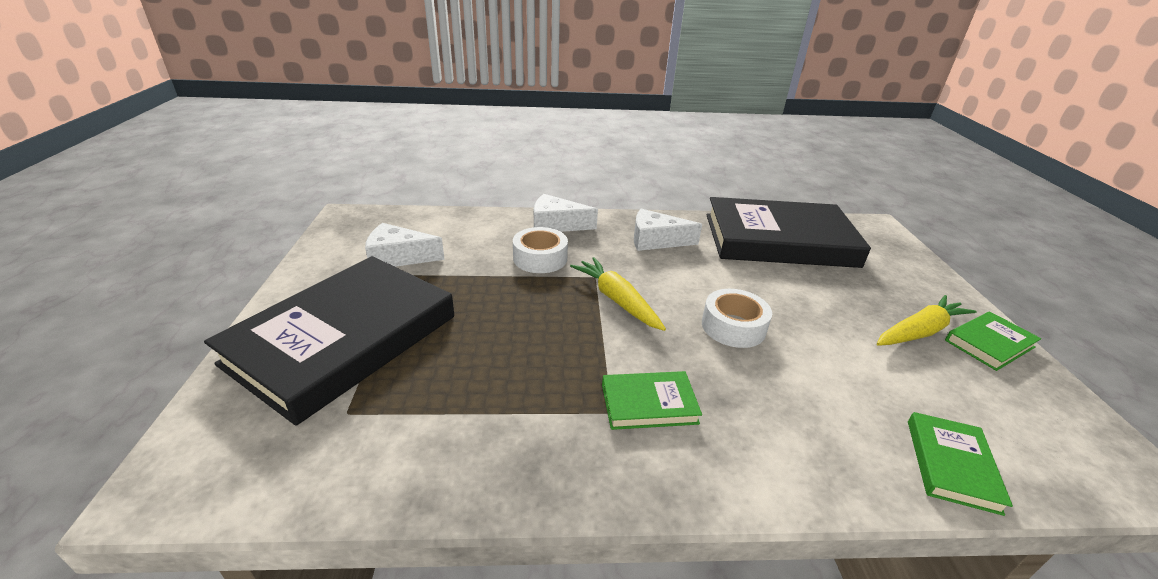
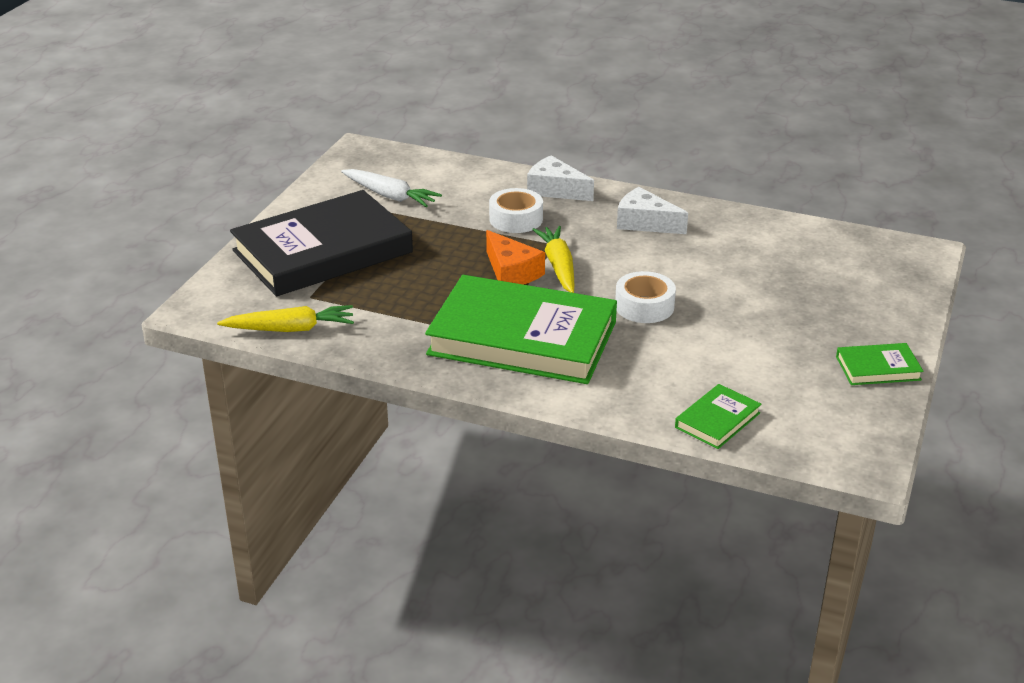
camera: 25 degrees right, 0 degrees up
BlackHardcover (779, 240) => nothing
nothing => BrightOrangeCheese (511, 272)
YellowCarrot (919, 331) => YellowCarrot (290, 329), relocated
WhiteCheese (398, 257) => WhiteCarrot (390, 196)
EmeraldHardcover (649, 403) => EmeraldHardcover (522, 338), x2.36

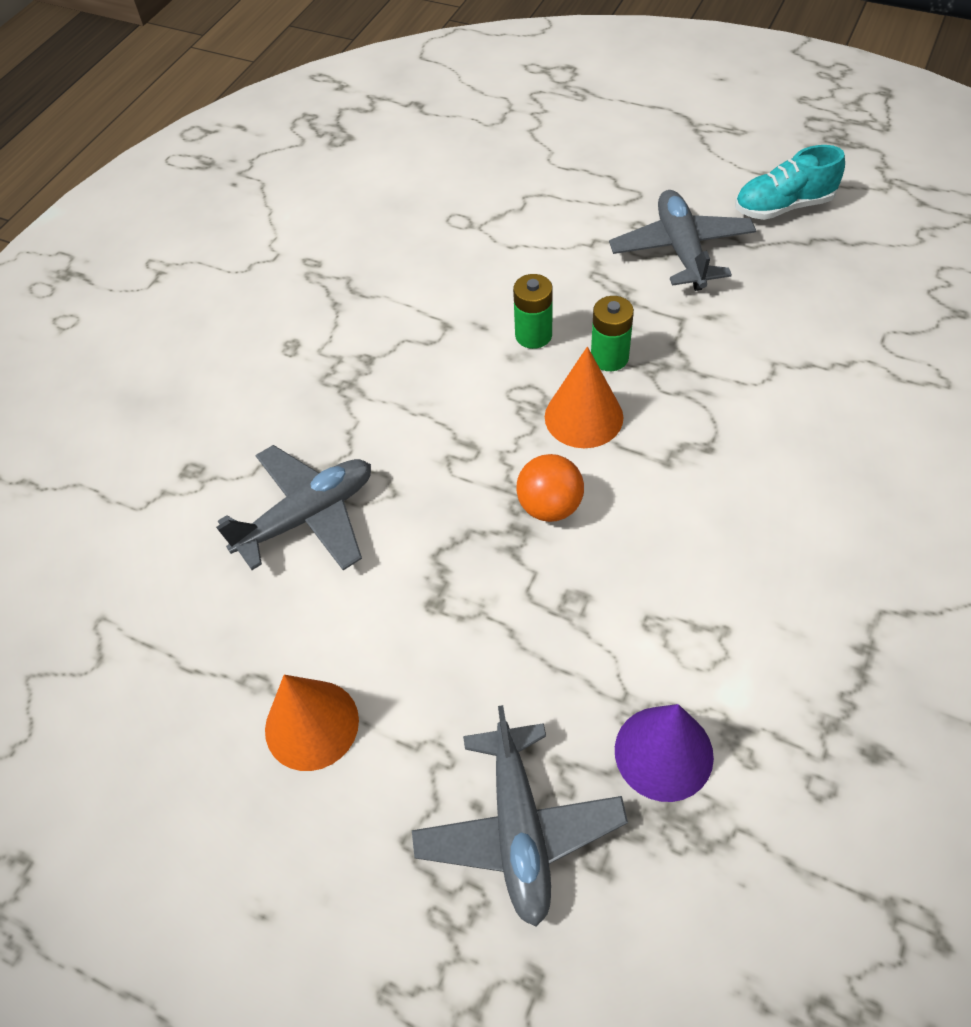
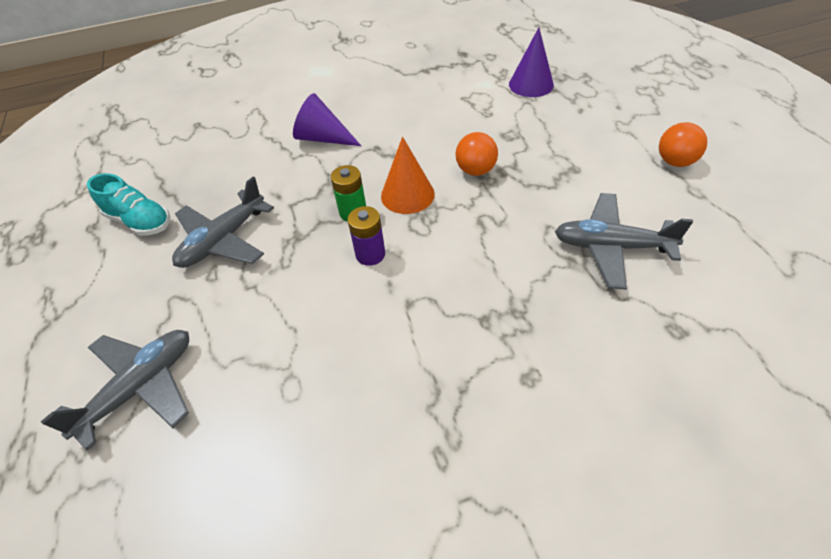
camera: 135 degrees left, 5 degrees down
nothing => PurpleConeShape (323, 138)
AshGreyPlane (519, 828) => AshGreyPlane (140, 388), relocated
BrightOrangeConeShape (311, 724) => BrightOrangePlayBall (675, 162)
EmeraldBattery (533, 335) => PurpleBattery (370, 254)

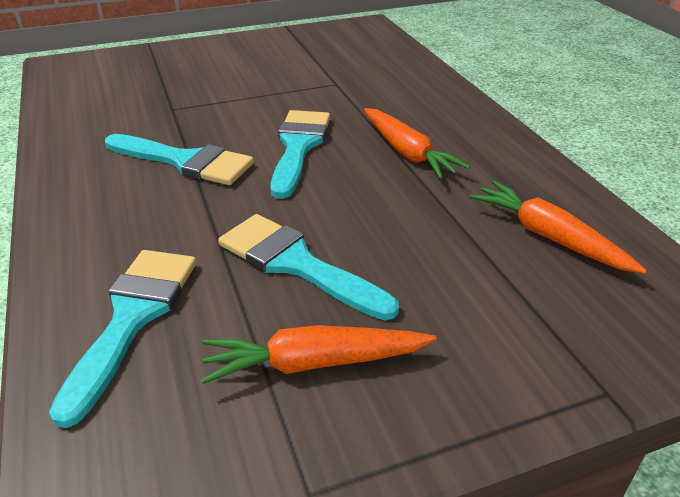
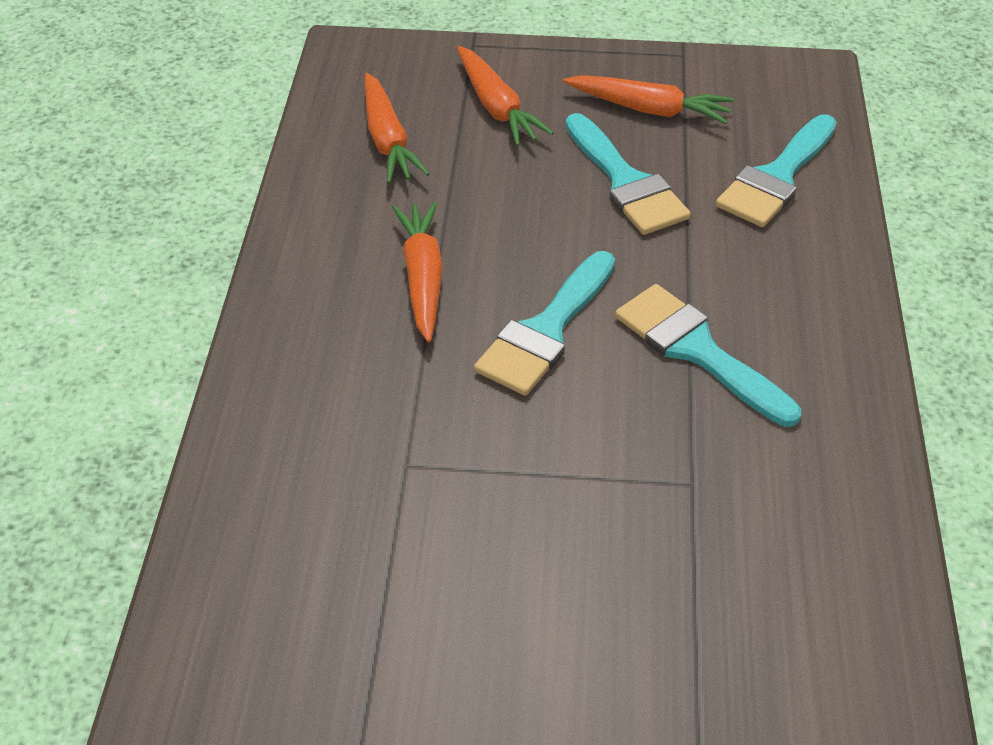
camera: 155 degrees left, 10 degrees up
nothing => BrightOrangeCarrot (496, 107)

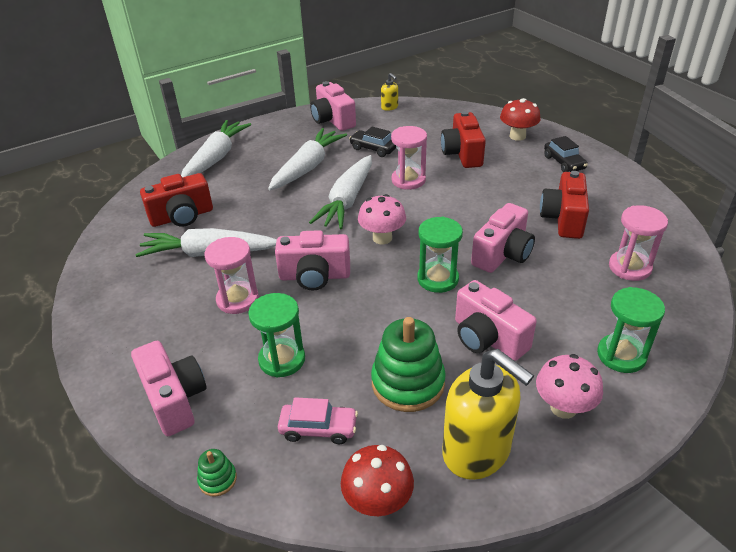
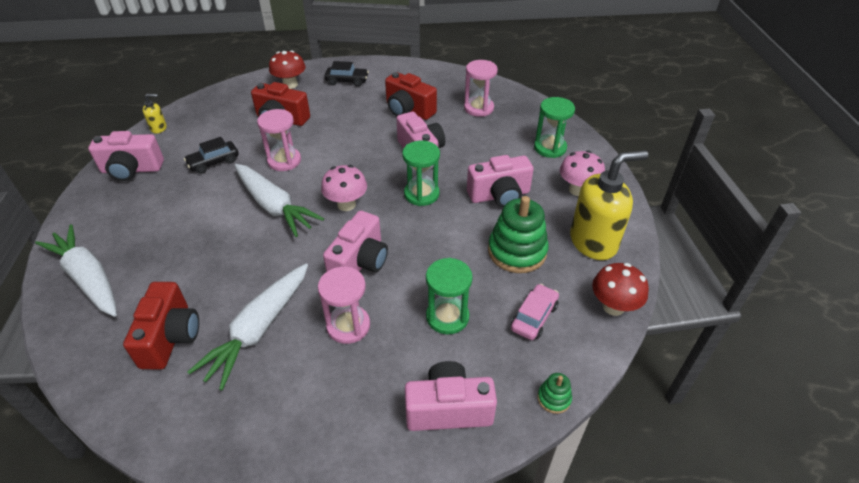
camera: 65 degrees left, 5 degrees up
WhiteCarrot (307, 167) => nothing

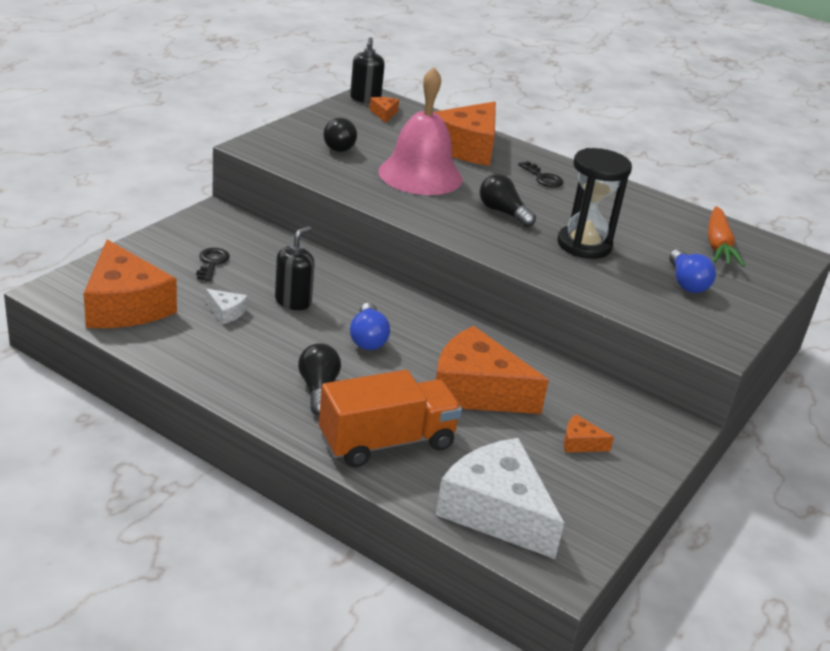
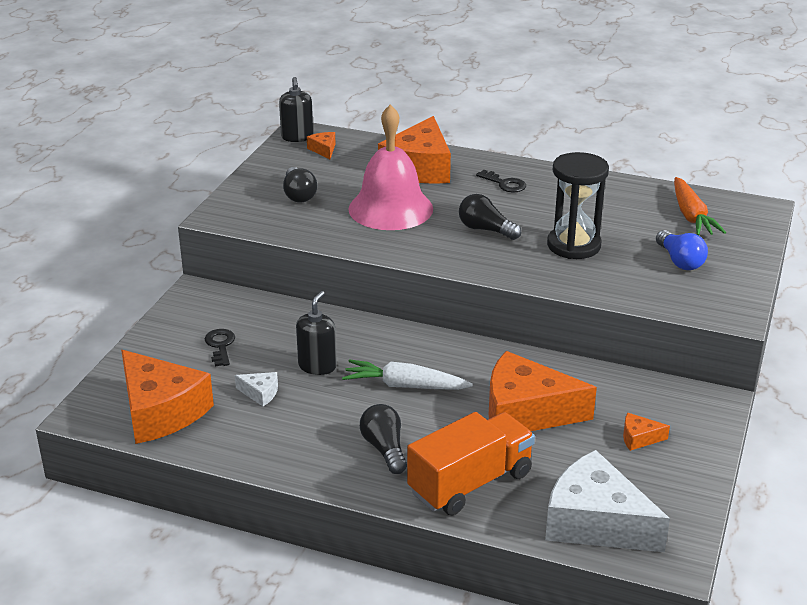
camera: 10 degrees left, 0 degrees up
BlueLightbulb (368, 338) => WhiteCarrot (404, 386)

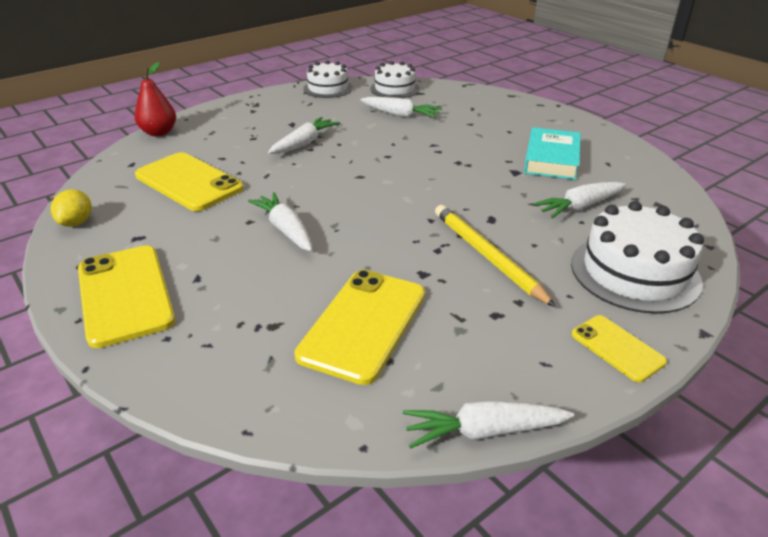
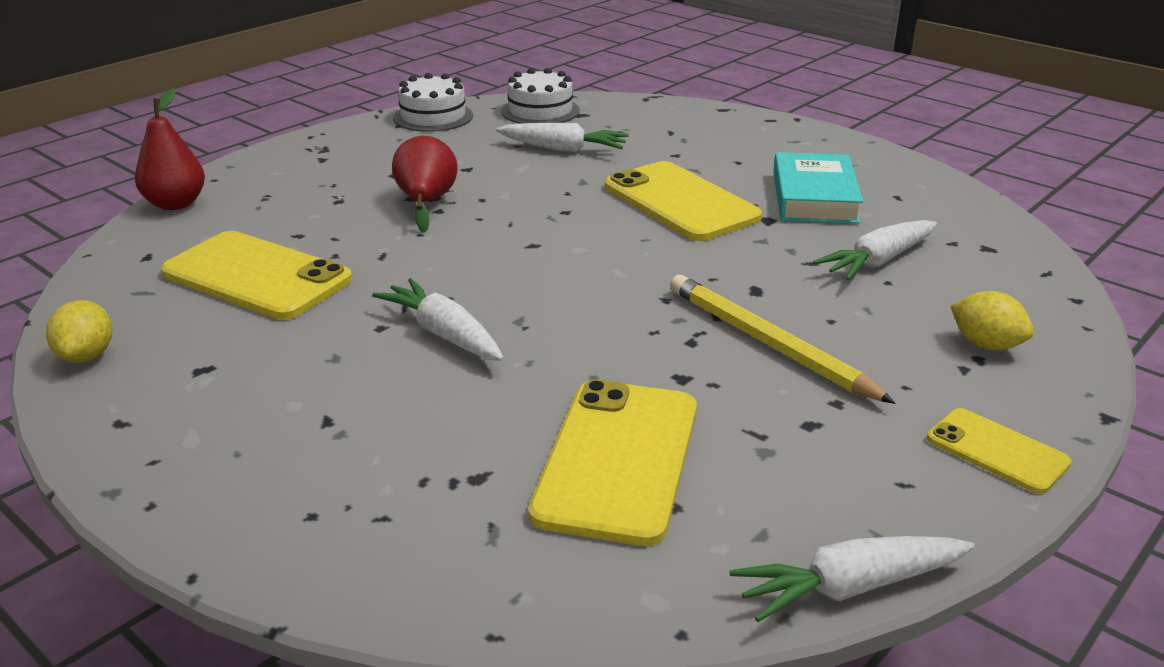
camera: 10 degrees left, 5 degrees down
YellowPhone (125, 294) => YellowPhone (680, 202), relocated
WhiteCarrot (304, 143) => RedPearFruit (426, 202)
WhiteGateau (634, 272) => YellowToyLemon (986, 345)

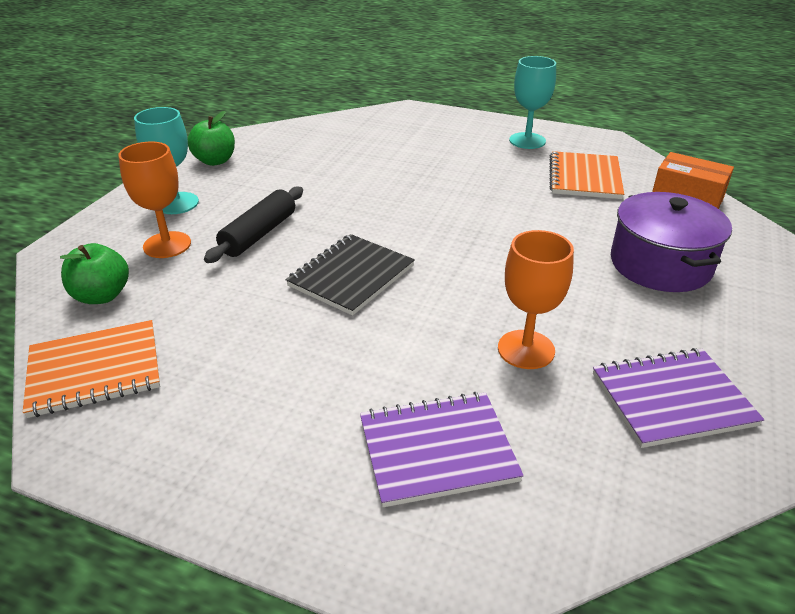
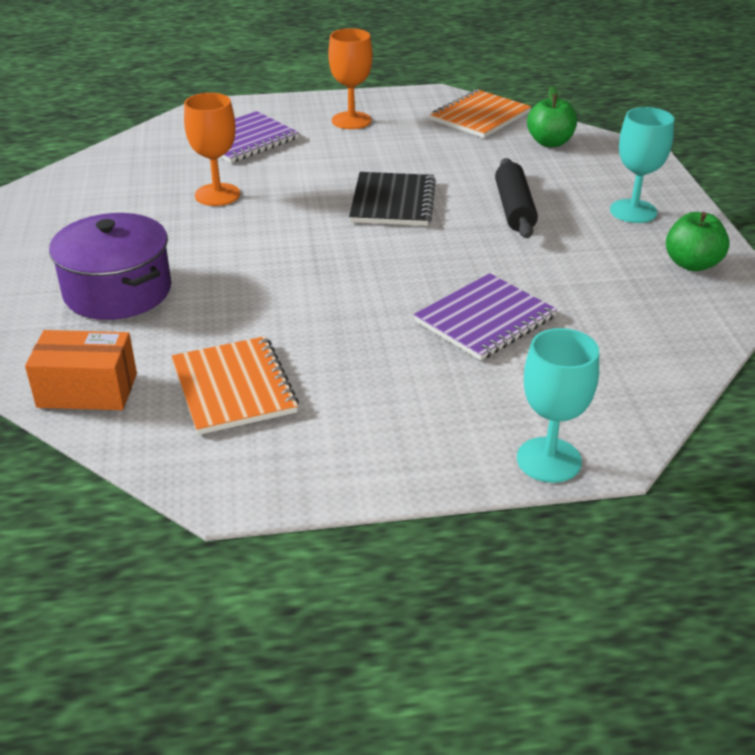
camera: 150 degrees right, 0 degrees up
BrightOrangeChalice (167, 245) => BrightOrangeChalice (351, 120), relocated
TurquoiseChalice (527, 141) => TurquoiseChalice (549, 460), relocated
PurpleNotepad (672, 399) => PurpleNotepad (485, 319), relocated

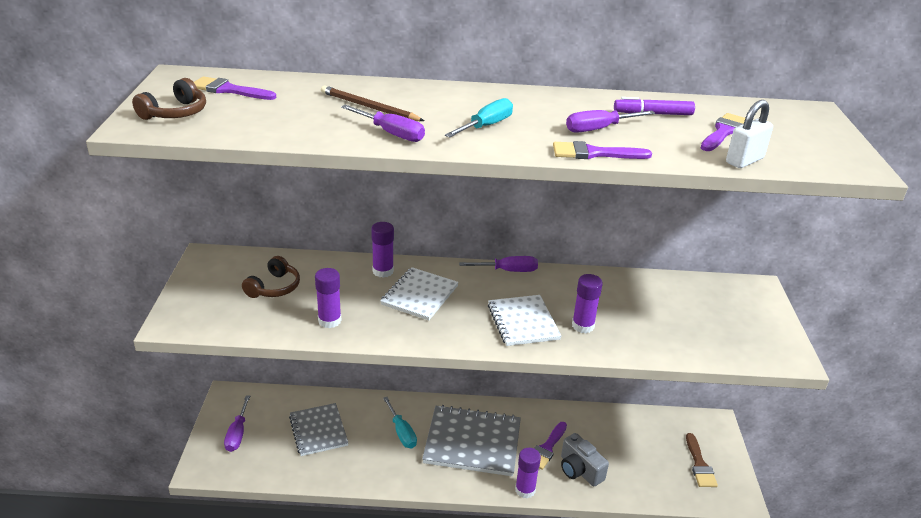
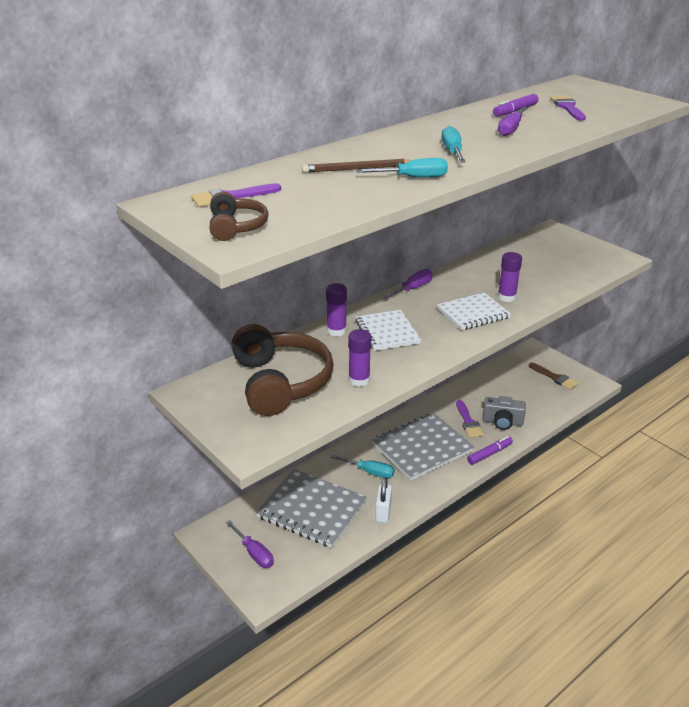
camera: 40 degrees left, 0 degrees up
PurplePaintbrush (594, 153) => nothing
WhiteSmallLock (744, 160) => WhiteSmallLock (383, 513), relocated
PurpleGlue (525, 490) => PurpleFeltPen (489, 454)
PurpleScrewdriver (391, 133) => TurquoiseScrewdriver (412, 178)
WhiteNotepad (523, 322) => WhiteNotepad (473, 313), 60 degrees counterclockwise
RussetOverEarHeadphones (274, 287) => RussetOverEarHeadphones (280, 382), x2.04
AshGreyNotepad (318, 431) => AshGreyNotepad (312, 509), x1.54

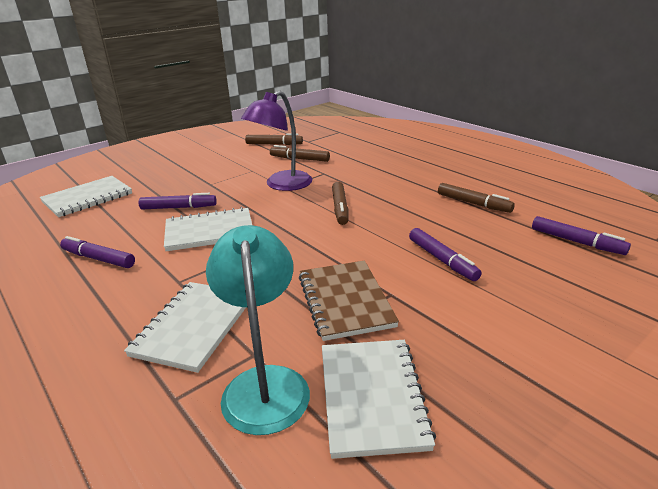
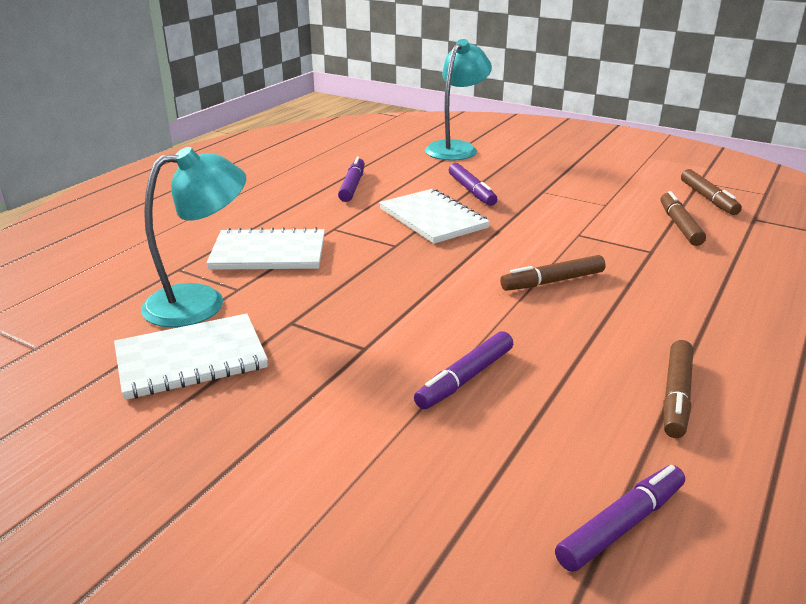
camera: 70 degrees right, 0 degrees up
PurpleDeskLamp (282, 185) => nothing
RussetNotepad (345, 301) => nothing
WhiteNotepad (88, 198) => TurquoiseDeskLamp (456, 148)
PurpleFeltPen (576, 242) => PurpleFeltPen (621, 525), 150 degrees counterclockwise

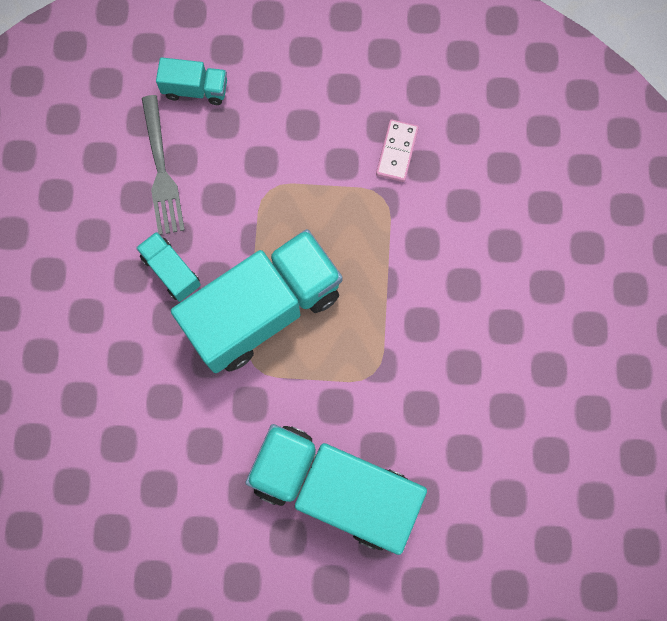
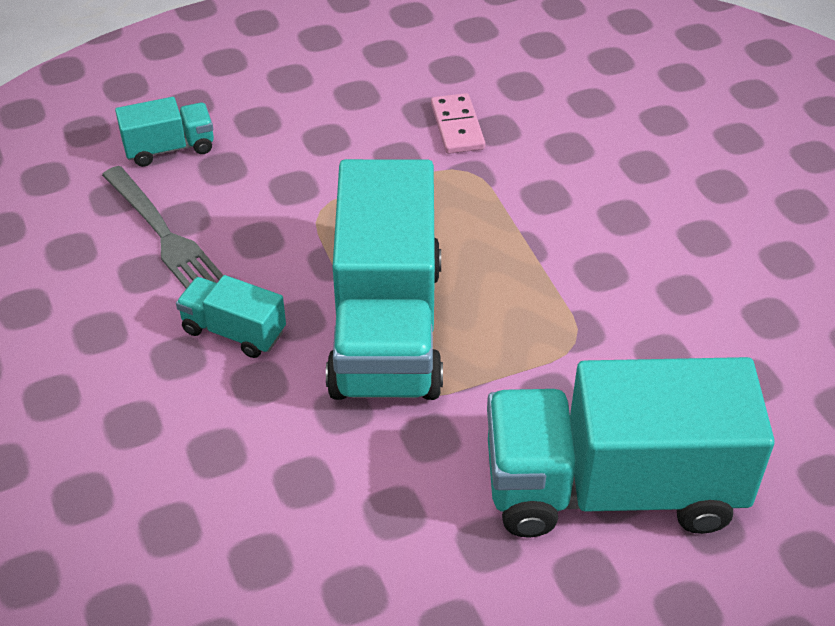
camera: 25 degrees left, 30 degrees down
TurquoiseToyTruck (263, 310) => TurquoiseToyTruck (386, 328), 150 degrees clockwise

